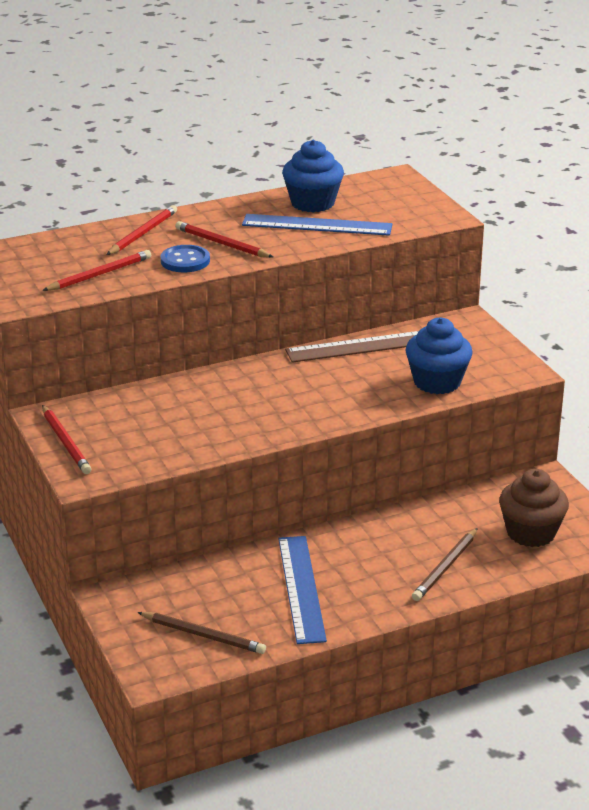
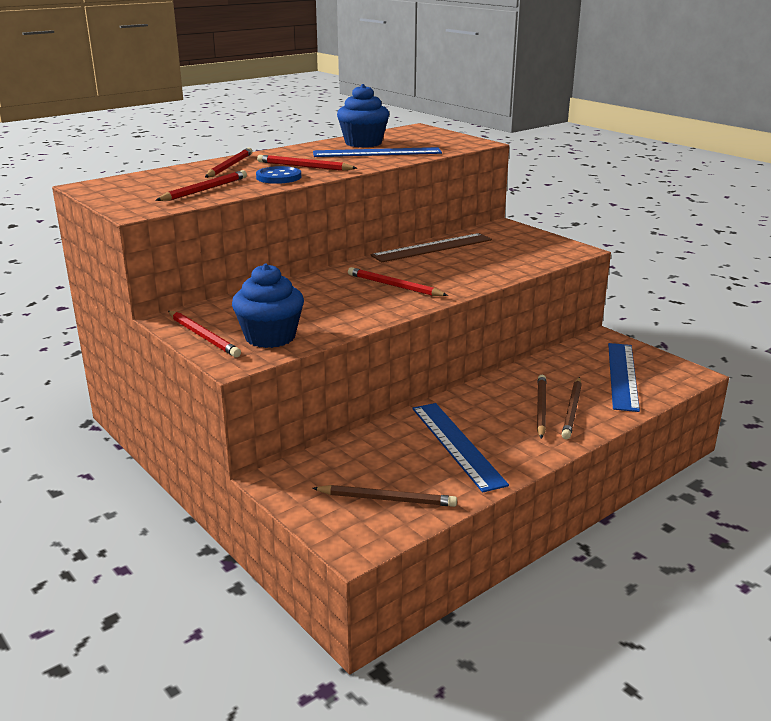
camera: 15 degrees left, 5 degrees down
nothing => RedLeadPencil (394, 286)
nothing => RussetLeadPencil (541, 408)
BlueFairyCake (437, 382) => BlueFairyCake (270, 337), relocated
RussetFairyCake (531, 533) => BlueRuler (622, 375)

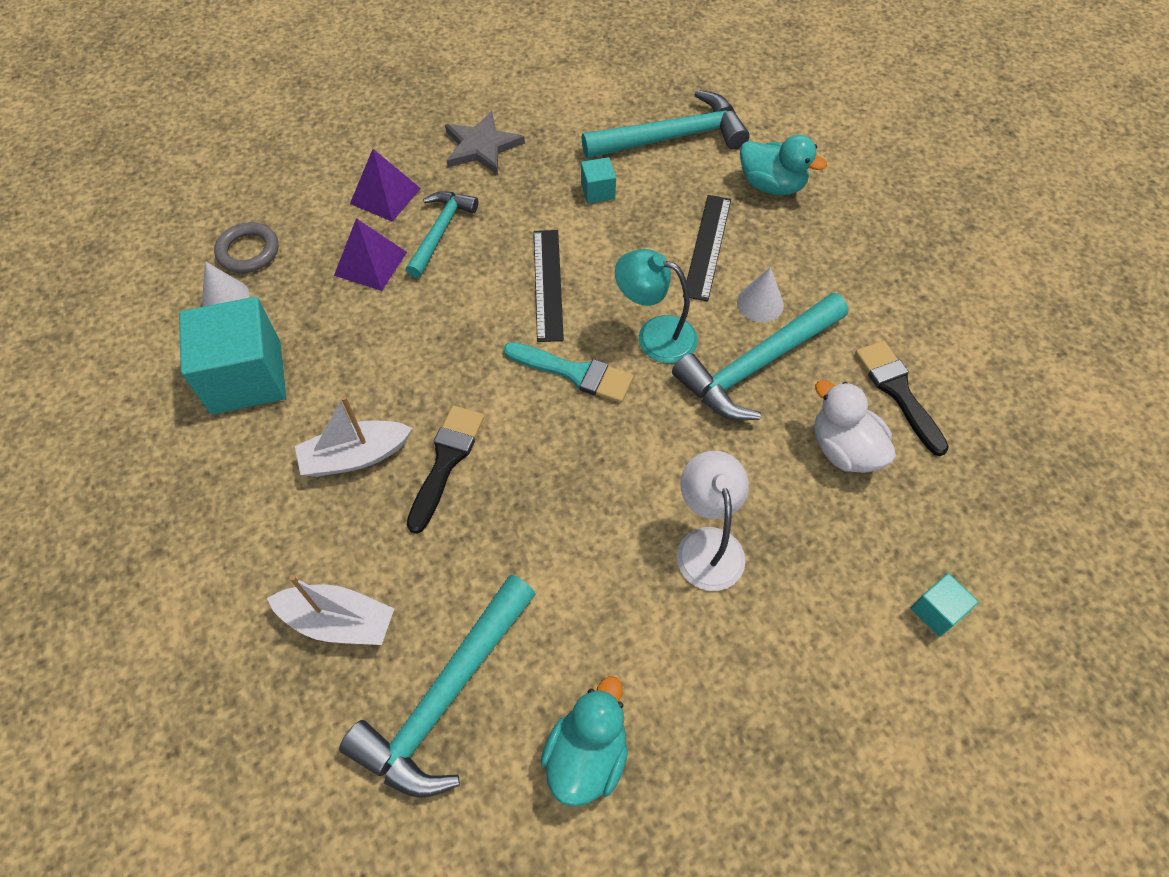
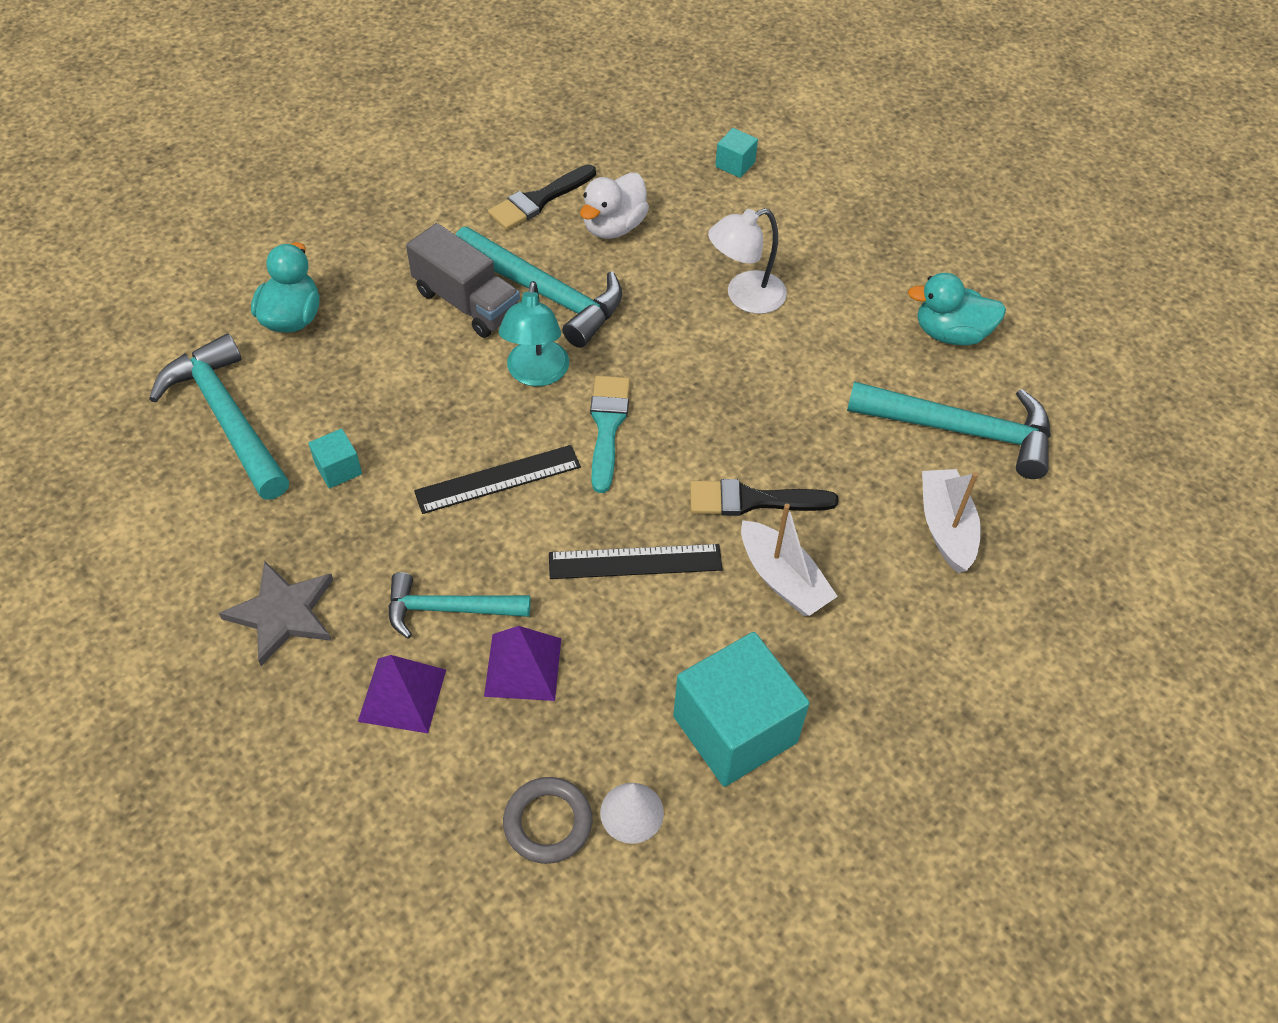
camera: 110 degrees left, 5 degrees down
BlackRuler (707, 246) => BlackRuler (635, 562), relocated
WhiteConeShape (760, 303) => AshGreyToyTruck (467, 302)

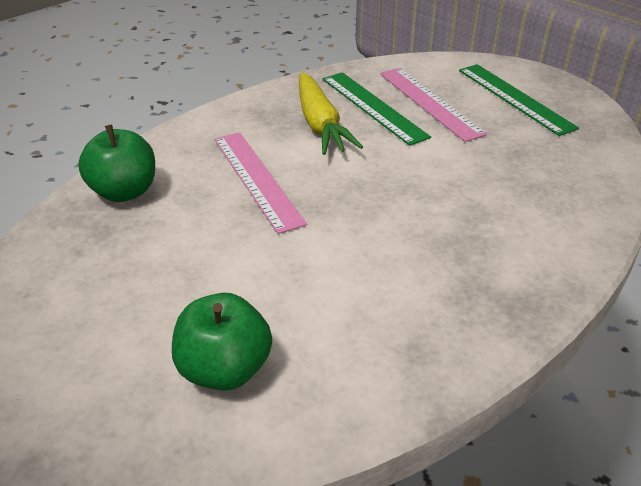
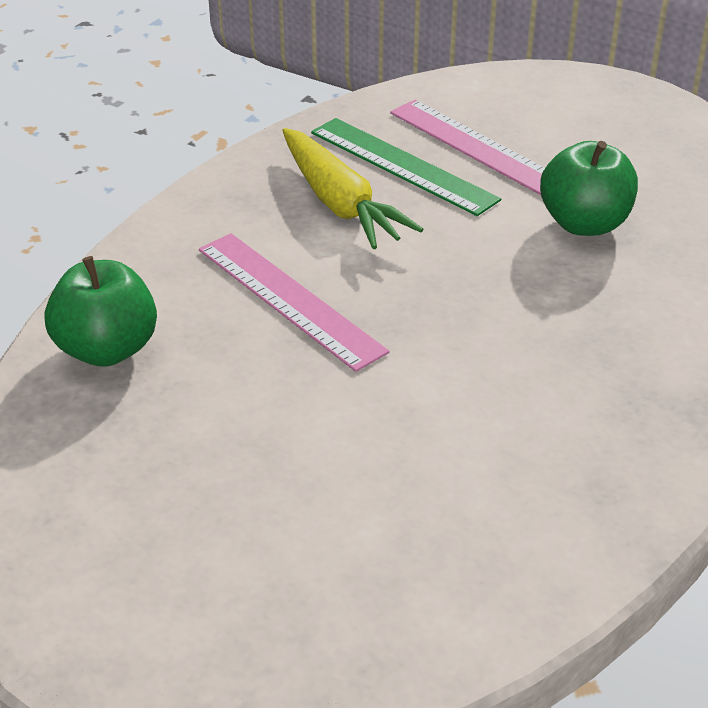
camera: 15 degrees left, 0 degrees up
EmeraldRuler (515, 98) => nothing
EmeraldAppleFruit (225, 369) => EmeraldAppleFruit (584, 223), relocated

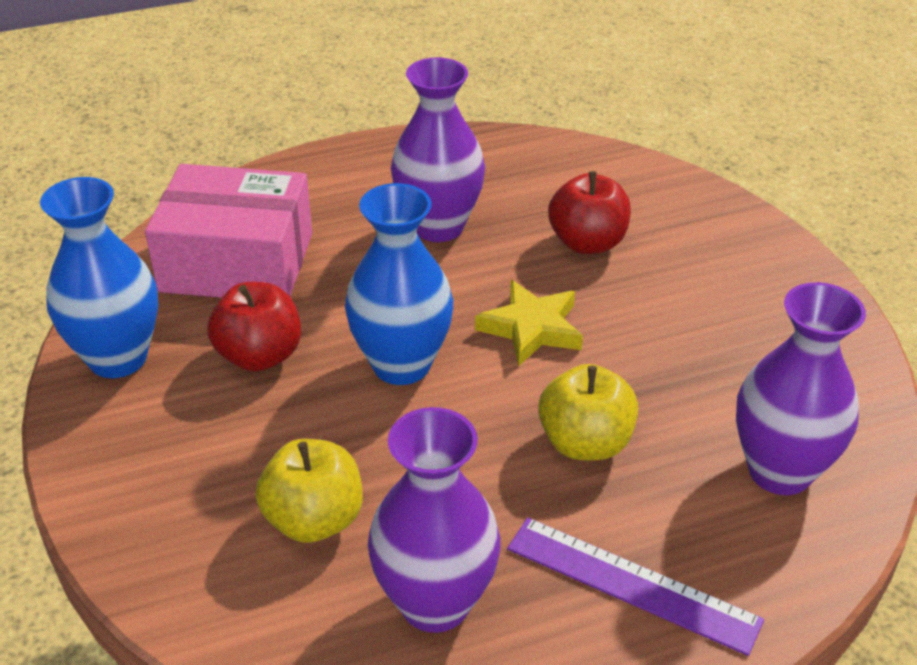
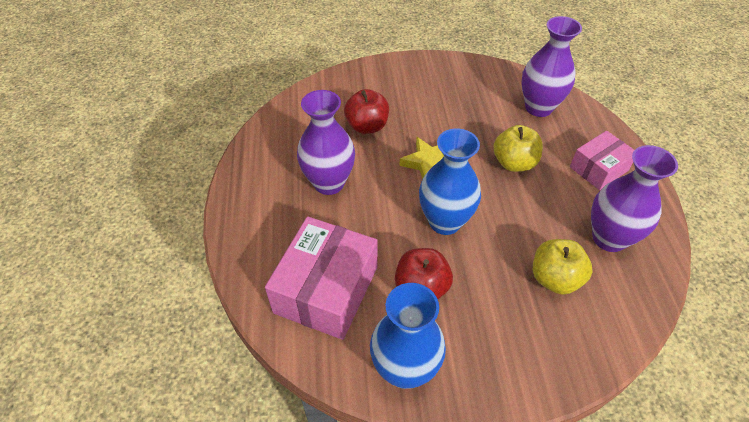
camera: 75 degrees left, 10 degrees up
PurpleRuler (632, 584) => RosePinkPackage (599, 169)

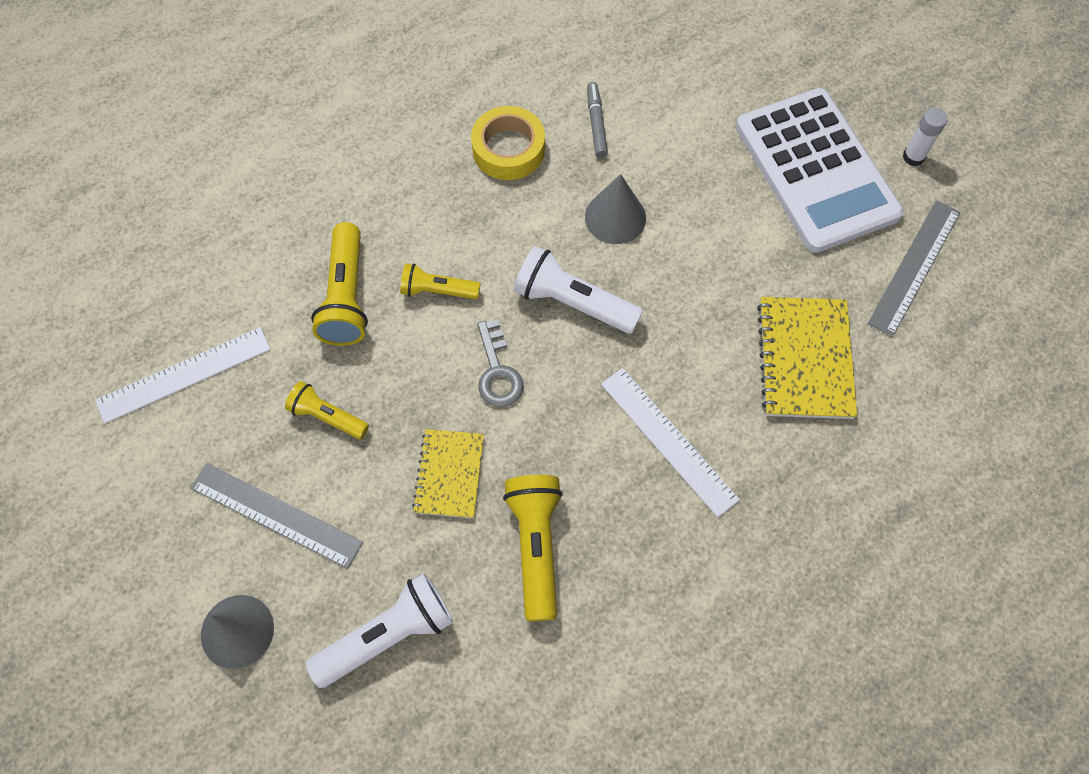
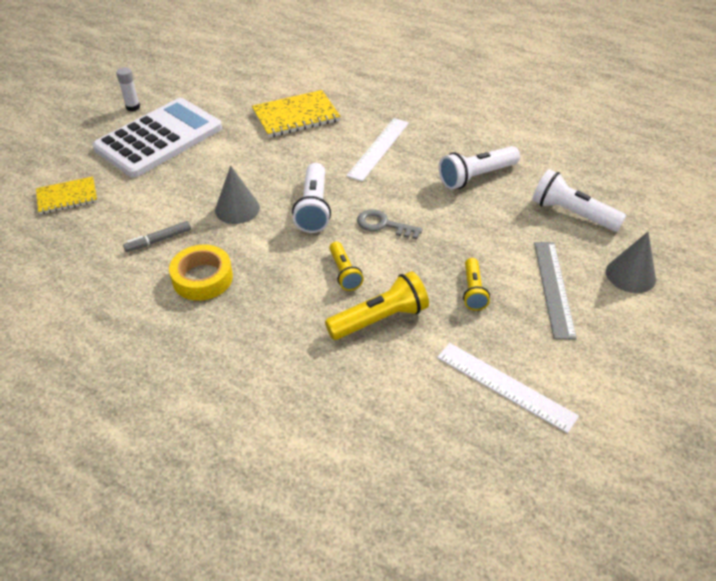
camera: 115 degrees left, 20 degrees down
AshGreyRuler (914, 266) => nothing
YellowNotepad (449, 474) => YellowNotepad (67, 197), relocated
YellowTorch (535, 546) => WhiteTorch (476, 177)
AshGreyKey (497, 371) => AshGreyKey (384, 225), 120 degrees counterclockwise

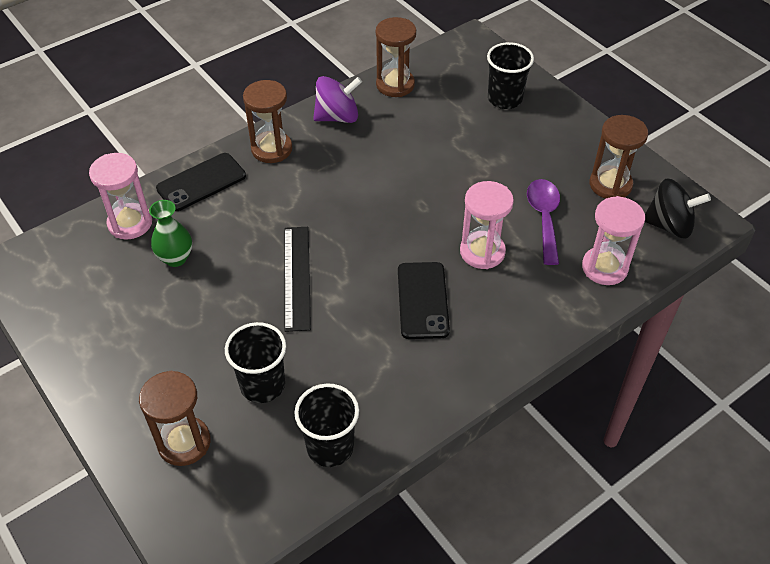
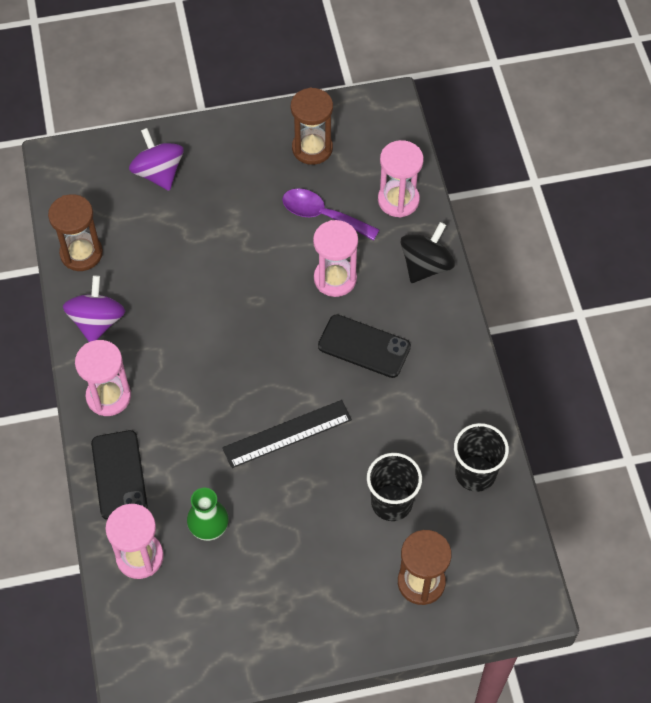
camera: 65 degrees left, 10 degrees up
BlackSpinningTop (669, 225) => BlackSpinningTop (425, 265), relocated
BlackTumbler (505, 99) => PurpleSpinningTop (158, 173)
RussetSandTimer (271, 149) => RosePinkSandTimer (108, 396)
BlackRuler (297, 277) => BlackRuler (287, 434), 45 degrees counterclockwise

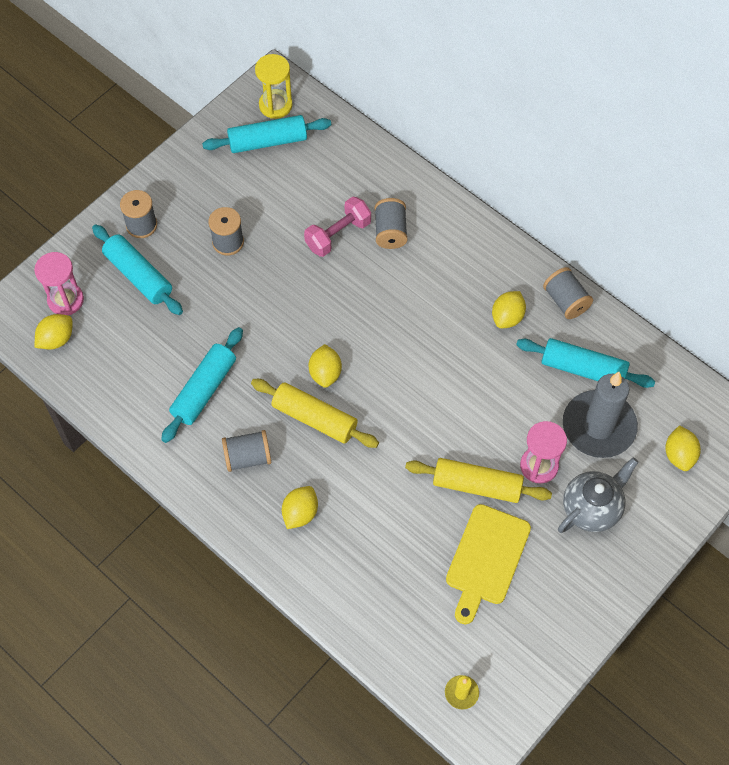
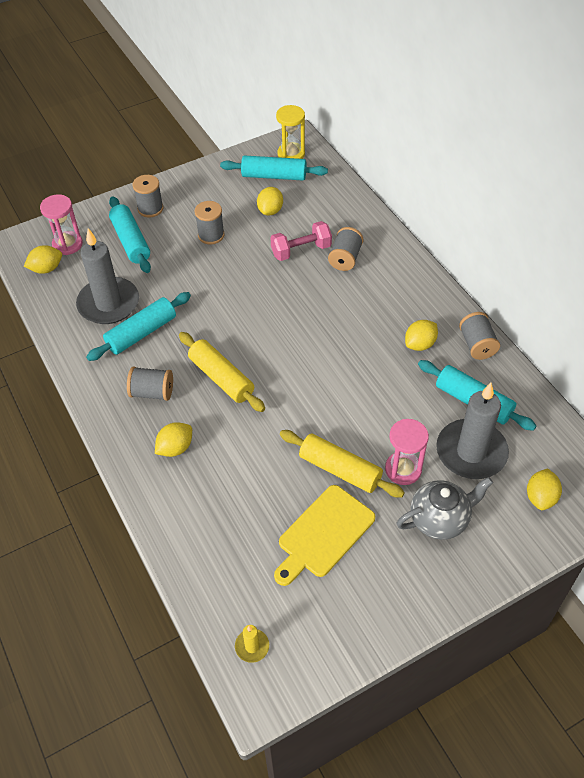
camera: 20 degrees right, 10 degrees down
nothing => AshGreyPillarCandle (108, 303)
YellowToyLemon (325, 373) => YellowToyLemon (270, 210), relocated

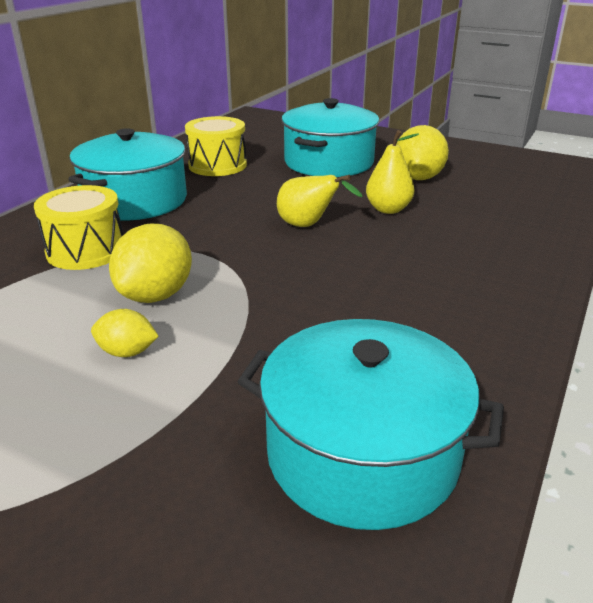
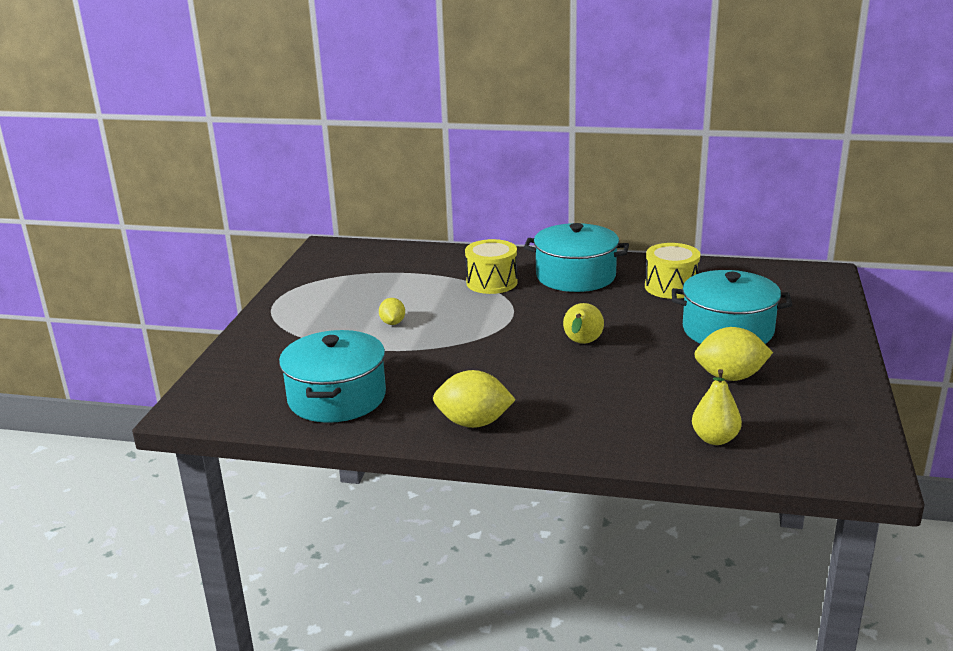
camera: 75 degrees right, 5 degrees down
YellowToyLemon (156, 295) => YellowToyLemon (473, 423), relocated
YellowPearFruit (388, 209) => YellowPearFruit (715, 439), relocated

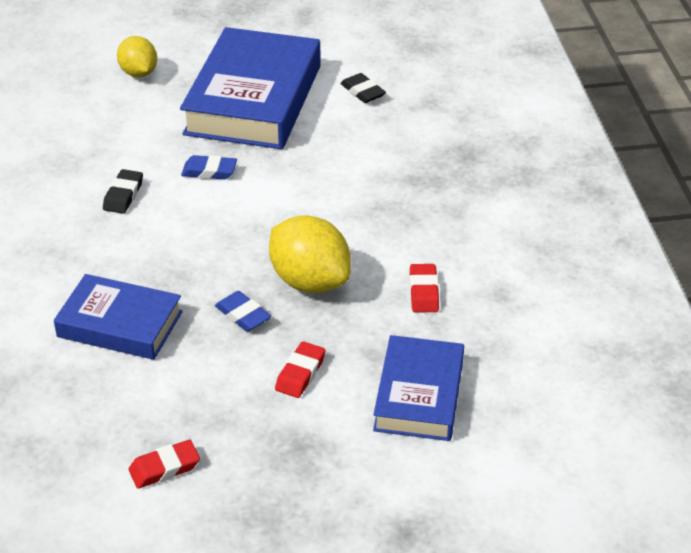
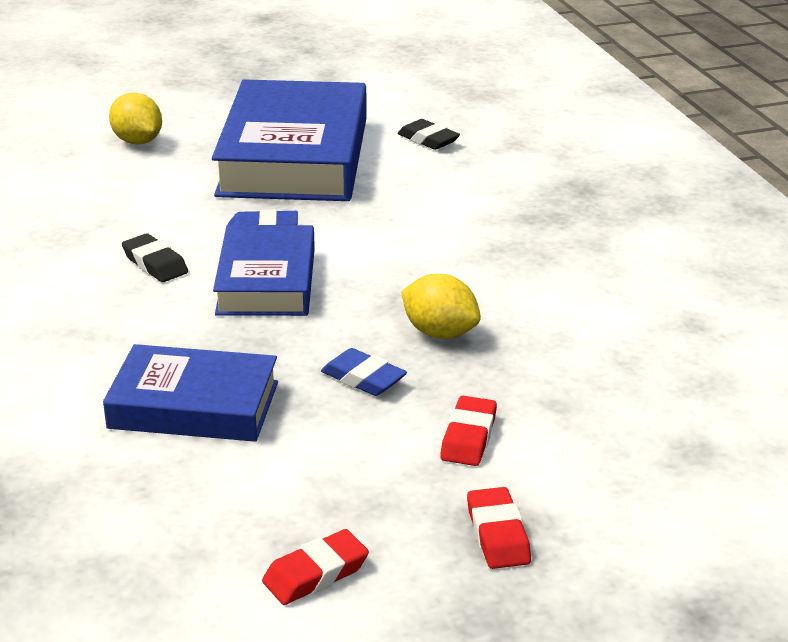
camera: 10 degrees left, 10 degrees down
BlueHardcover (419, 395) => BlueHardcover (267, 281), relocated
RedGumEraser (423, 292) => RedGumEraser (498, 534), relocated
BlackGumEraser (123, 195) => BlackGumEraser (155, 264), 45 degrees counterclockwise
YellowToyLemon (310, 281) => YellowToyLemon (440, 333), x0.64

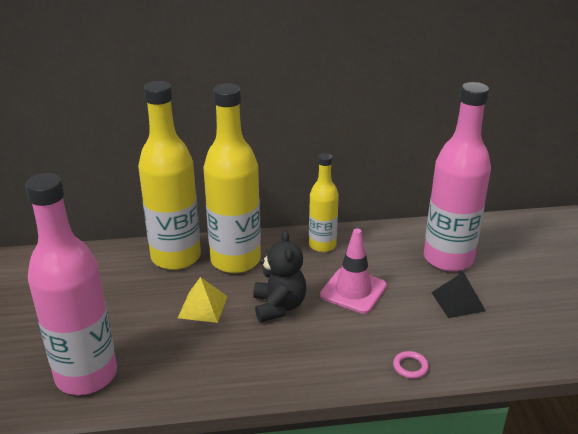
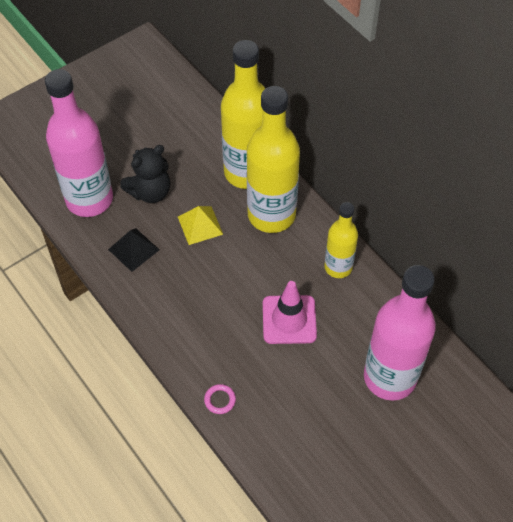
camera: 60 degrees right, 25 degrees up
BlackStuffedBear (279, 306) => BlackStuffedBear (150, 192), relocated
BlackSolidPyramid (458, 301) => BlackSolidPyramid (133, 249), relocated

